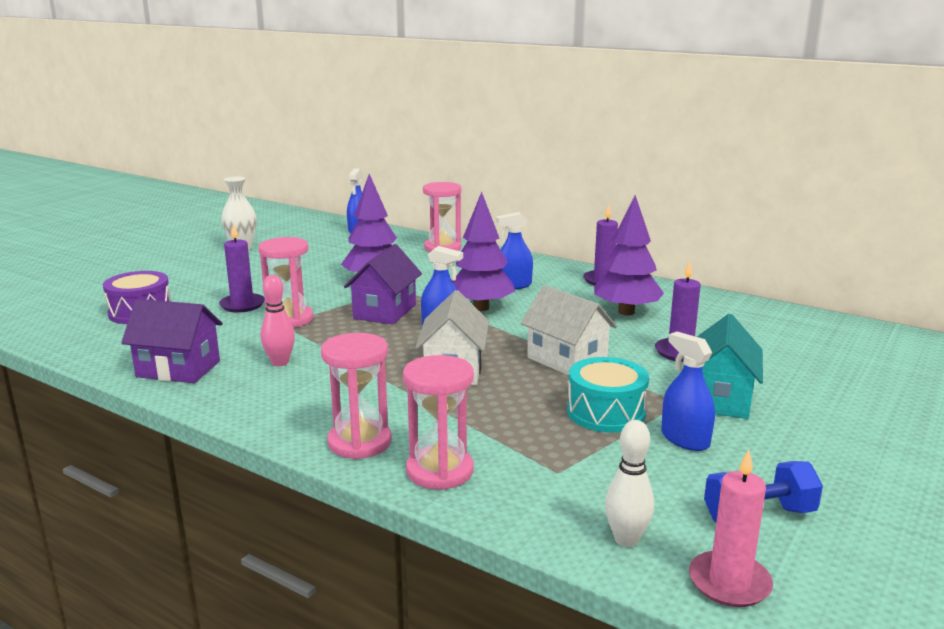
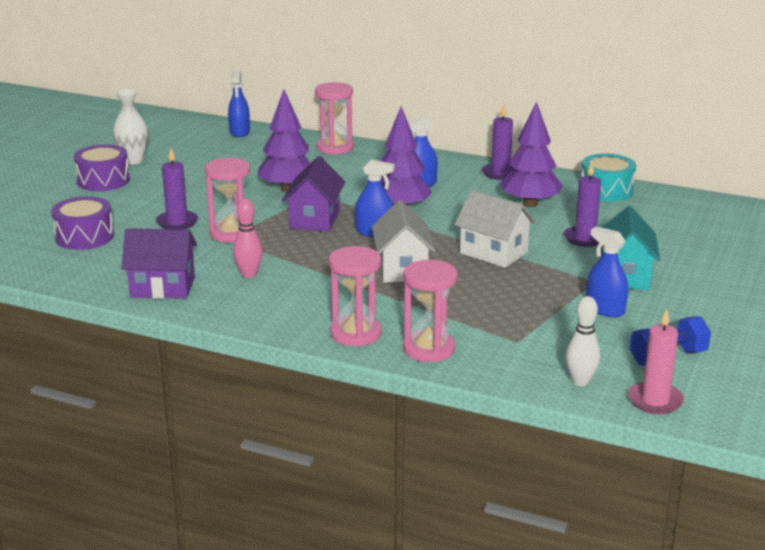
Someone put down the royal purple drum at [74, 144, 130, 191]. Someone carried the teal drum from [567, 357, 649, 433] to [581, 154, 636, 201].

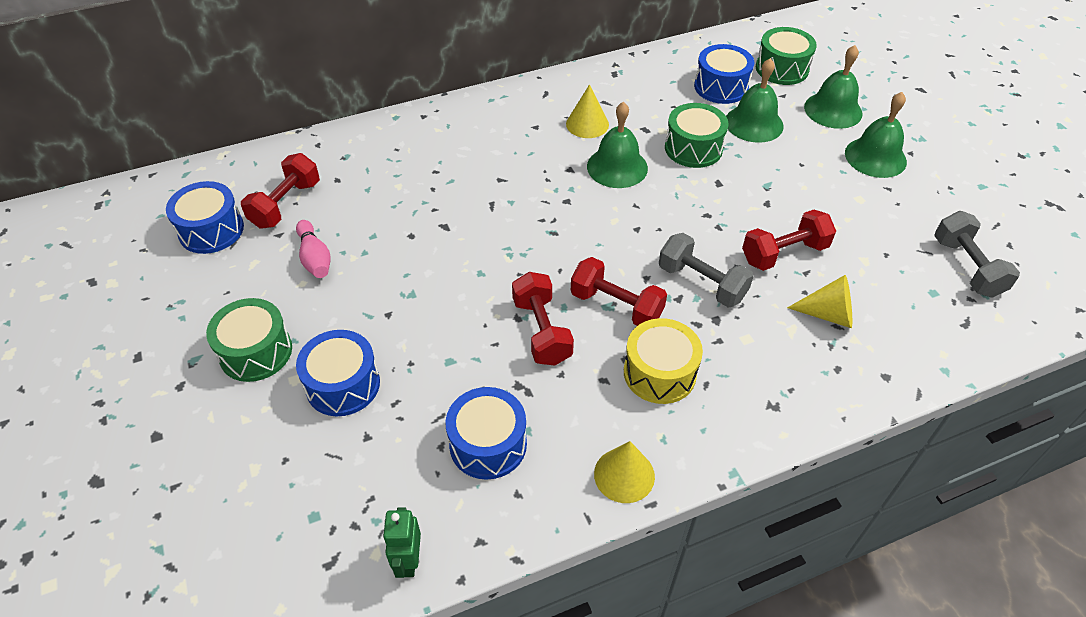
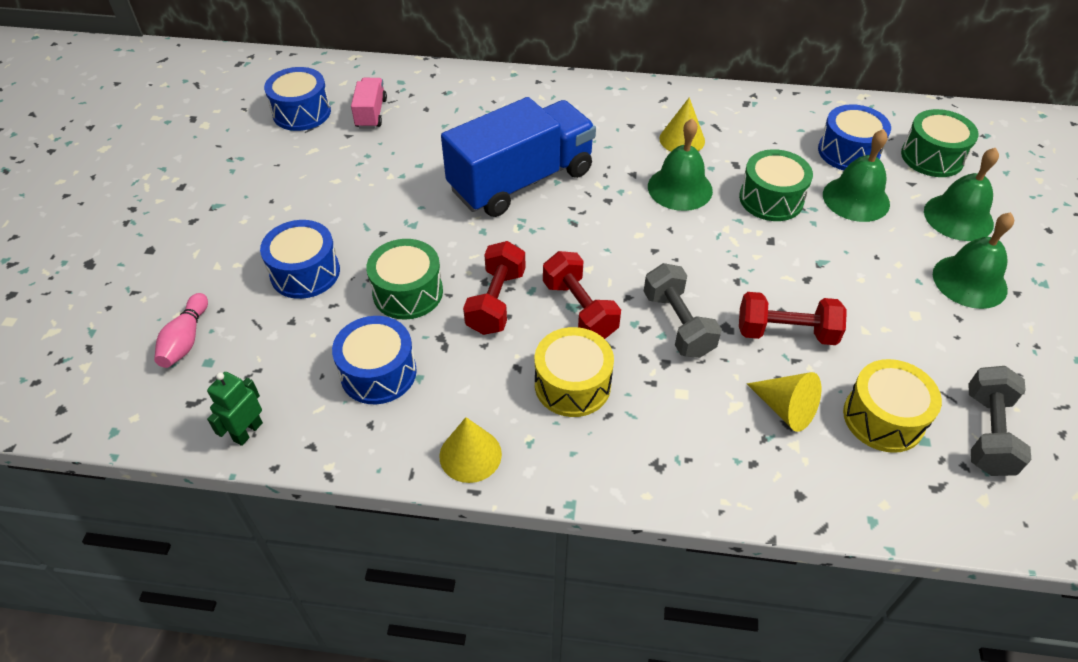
Someone put down the royal blue truck at [441, 97, 596, 217]. Someone put down the golden drum at [843, 359, 942, 453]. Someone carried the green drum from [206, 298, 292, 382] to [366, 239, 443, 320]. Someone carried the rosy tenpin from [296, 220, 331, 278] to [154, 293, 208, 368]. Someone swapped the scarlet dumbbell at [241, 153, 320, 229] for the rosy truck at [351, 78, 387, 129].

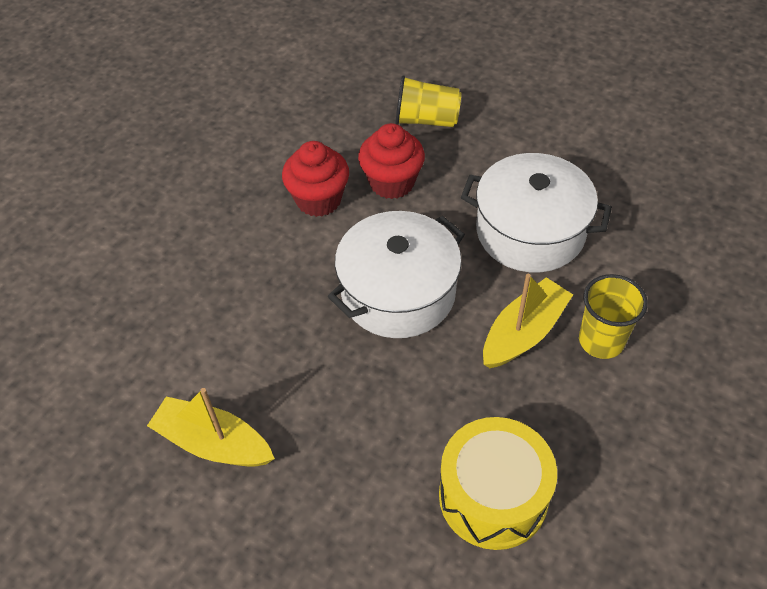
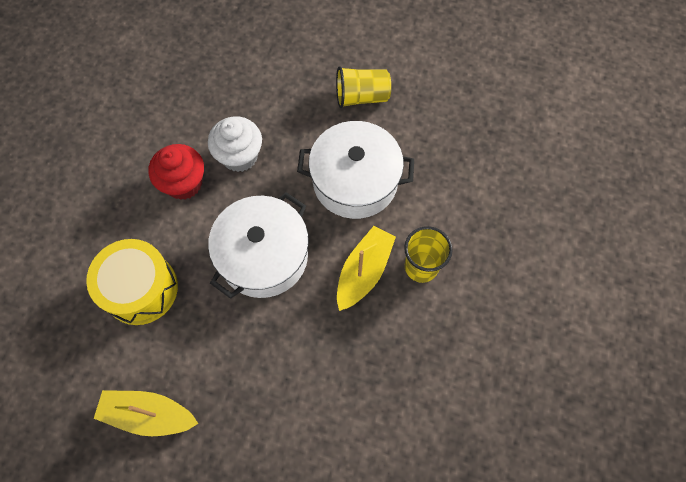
Someone carried the golden cup from [395, 75, 462, 127] to [336, 66, 391, 108]. Someone carried the golden drum from [439, 417, 557, 550] to [86, 239, 178, 325]. Someone repainted the scarlet fairy cake at [358, 123, 425, 199], which became the pure white fairy cake at [208, 116, 262, 172].

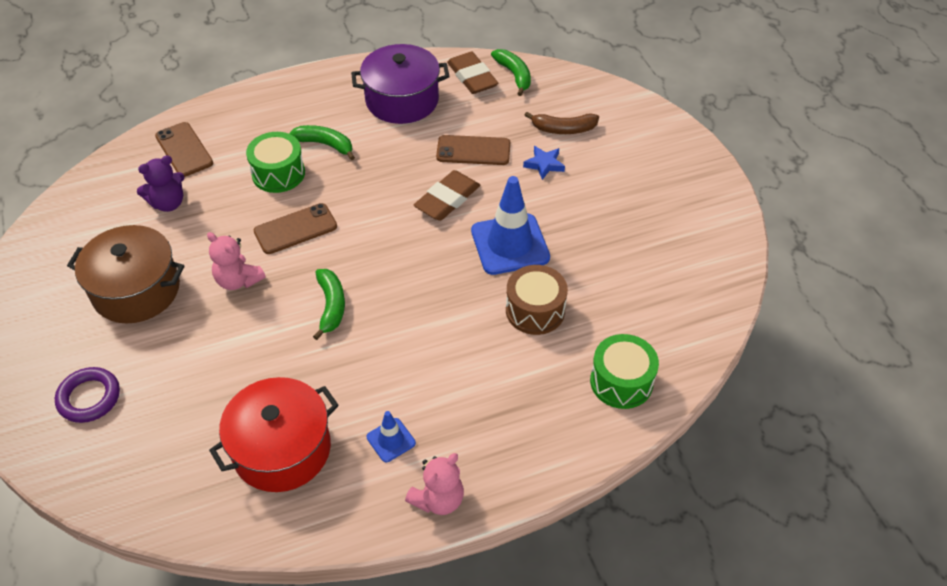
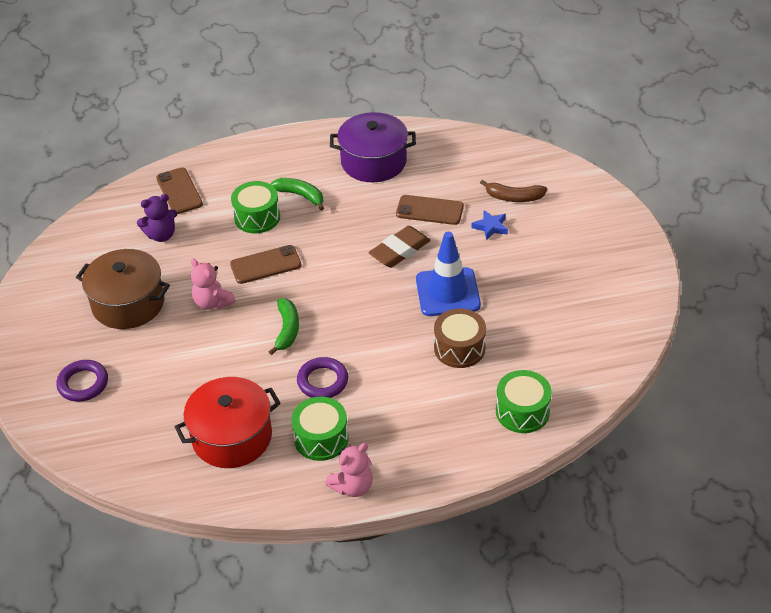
Someone took away the russet gum eraser at [447, 52, 498, 94]. Someone took away the green banana at [491, 49, 531, 96]. Someone put down the royal purple torus at [297, 357, 348, 398]. Someone swapped the royal blue road cone at [367, 411, 416, 462] for the green drum at [291, 397, 349, 461].

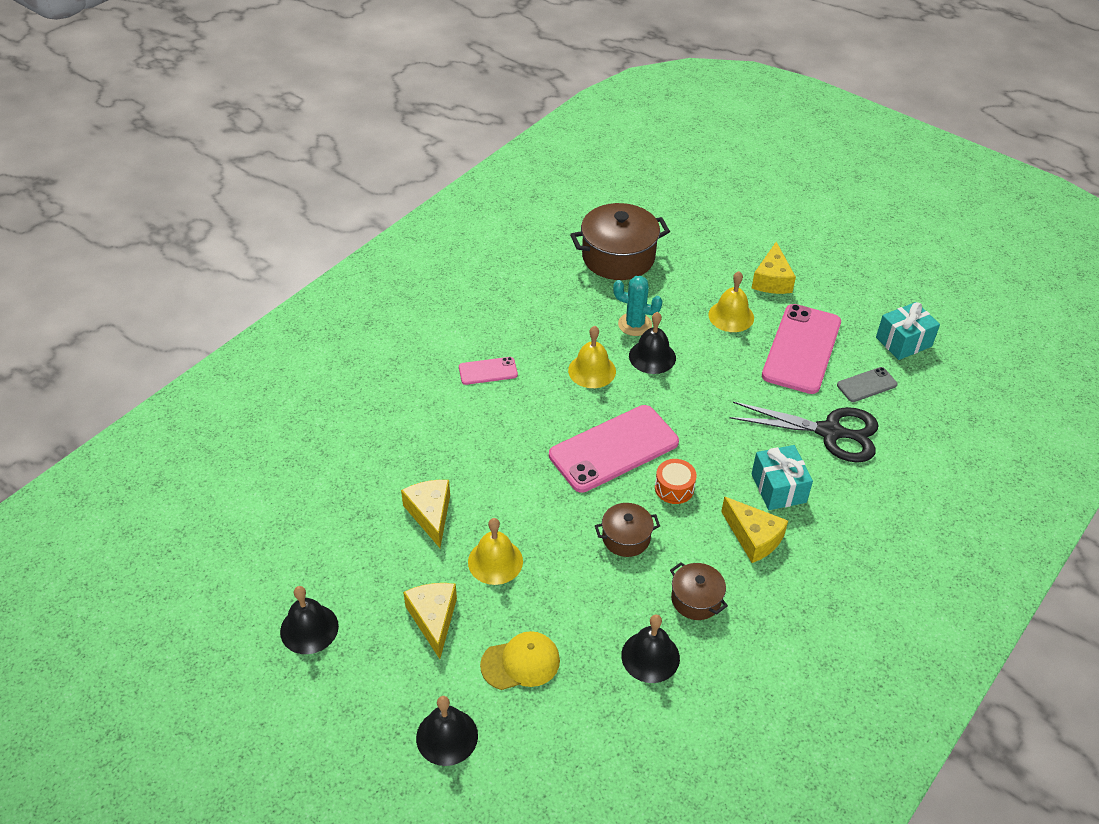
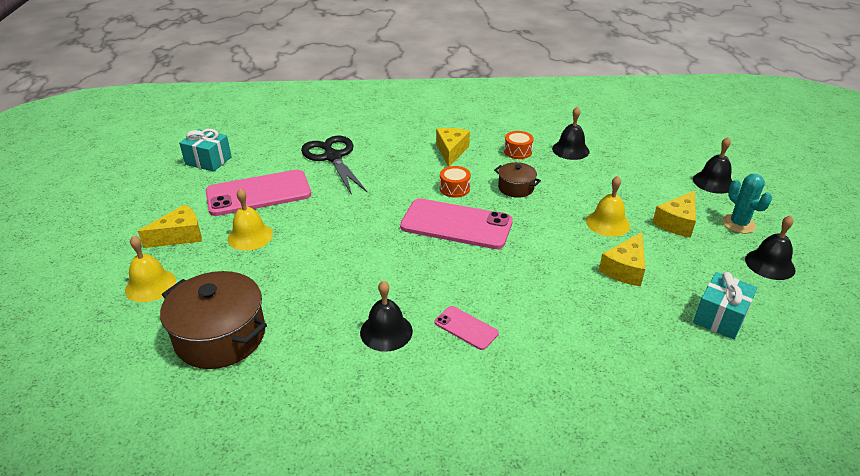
Someone took away the golden baseball cap at [480, 631, 560, 690]. Someone took away the grey smartphone at [837, 367, 898, 402]. Someone carried the golden bell from [568, 326, 616, 388] to [125, 236, 176, 302]. Someone carried the teal saguaro cactus from [613, 276, 662, 336] to [722, 174, 772, 233]. Someone carried the jet-black bell from [629, 312, 676, 374] to [360, 280, 413, 352]. Someone carried the teal wrapped gift from [751, 445, 813, 510] to [693, 272, 757, 340]. Someone swapped the russet stockpot at [670, 562, 728, 620] for the bright orange drum at [504, 131, 534, 159].

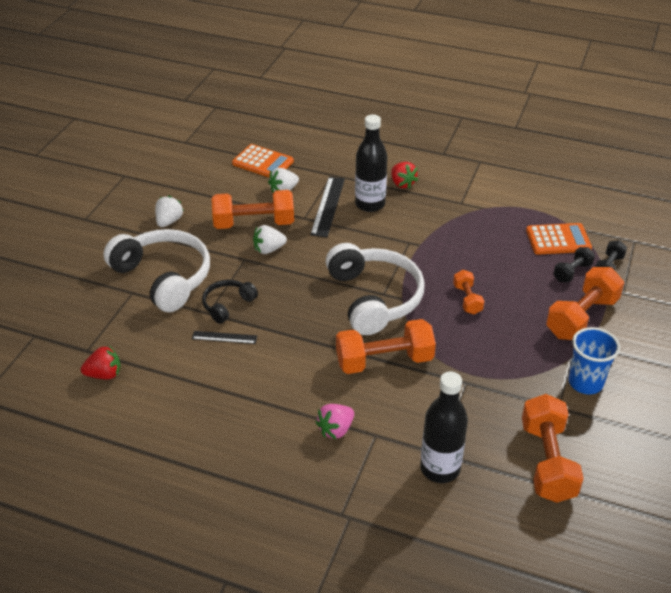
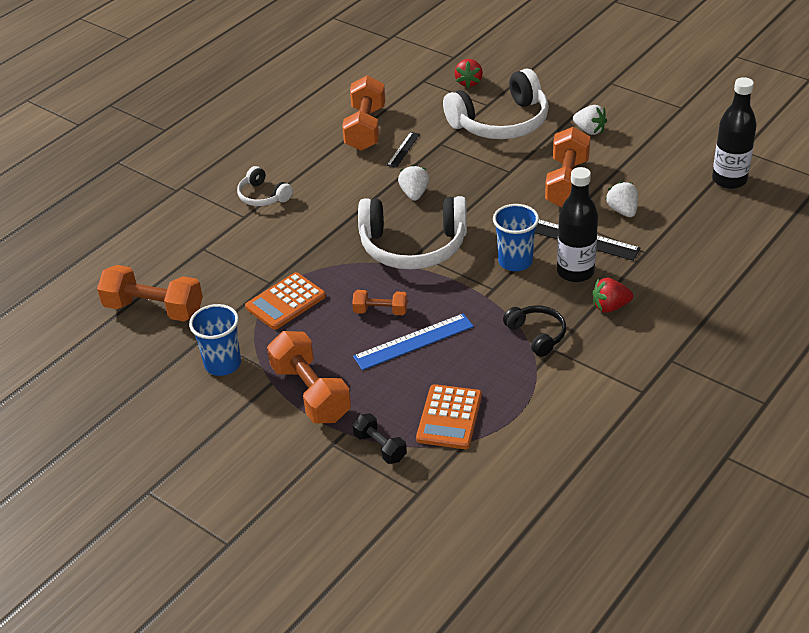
Someone took away the jet-black dumbbell at [553, 247, 595, 283]. Someone put down the royal blue straightedge at [353, 313, 474, 370]. Someone put down the royal blue cup at [493, 204, 539, 271]. Someone carried the scarlet strawberry from [81, 345, 121, 379] to [454, 59, 483, 88]. Someone carried the jet-black headset from [202, 280, 258, 324] to [503, 305, 566, 357]. Someone carried the bright orange adding machine from [232, 144, 294, 177] to [245, 272, 326, 330]. Someone carried the pure white strawberry from [253, 225, 287, 254] to [398, 165, 429, 201]. Someone carried the bright orange dumbbell from [336, 319, 436, 374] to [342, 76, 385, 151]. Someone carried the jet-black flask from [420, 372, 468, 483] to [712, 77, 757, 189]. Someone swapped the rosy strawberry at [316, 404, 354, 439] for the pure white headset at [237, 166, 293, 206].

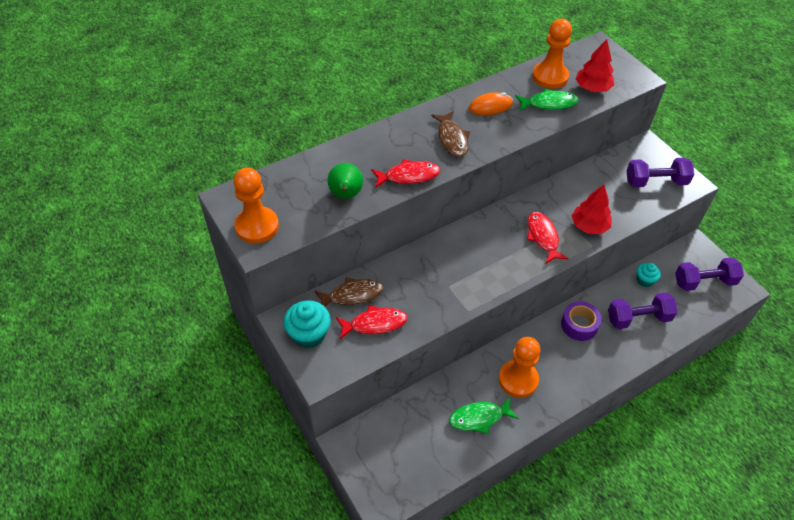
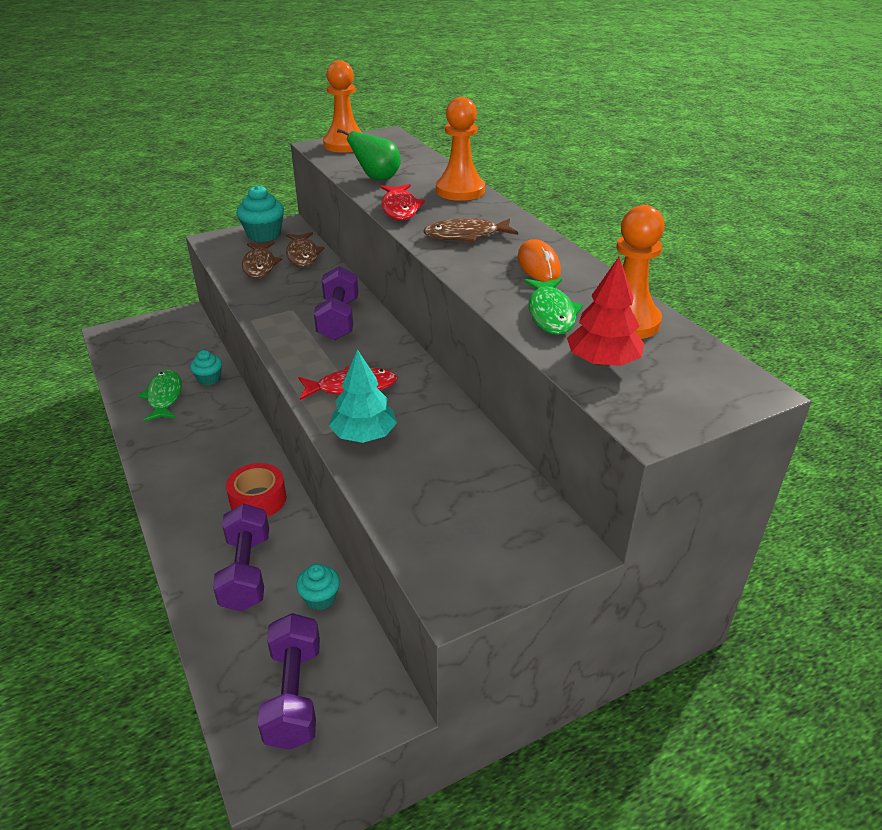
Someone put down the teal fairy cake at [190, 350, 222, 385]. Someone carried the bright orange game pawn from [499, 337, 540, 398] to [436, 97, 485, 201]. Someone carried the royal purple dumbbell from [627, 158, 694, 187] to [314, 266, 358, 340]. Someone repainted the scarlet fish at [336, 305, 407, 339], which became the russet fish at [242, 242, 282, 278]. Someone repainted the royal purple sticky tape at [561, 301, 601, 341], which became the scarlet sticky tape at [226, 463, 286, 517]. Someone repainted the scarlet tree at [571, 185, 612, 234], which became the teal tree at [329, 349, 397, 443].

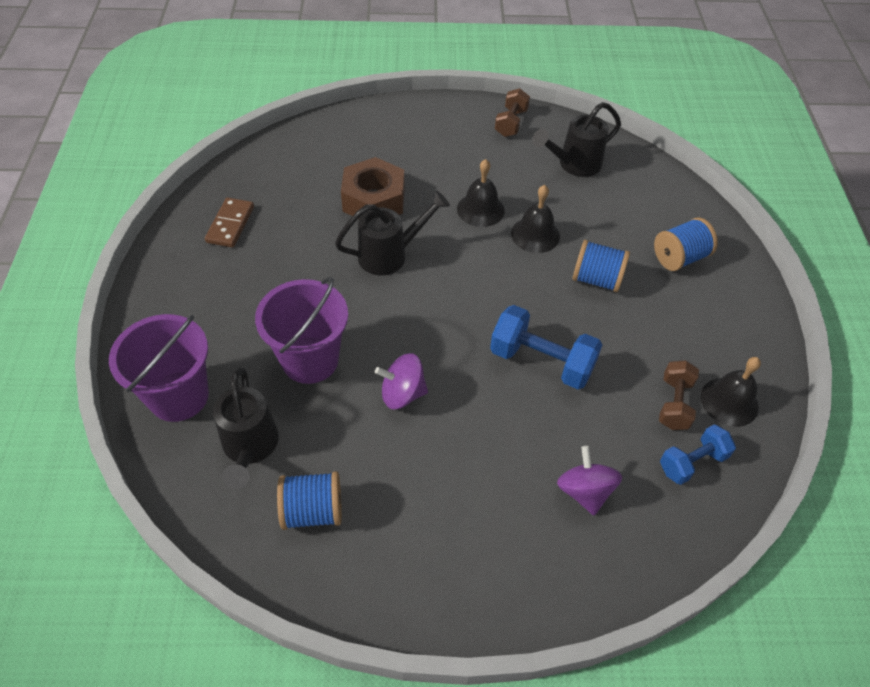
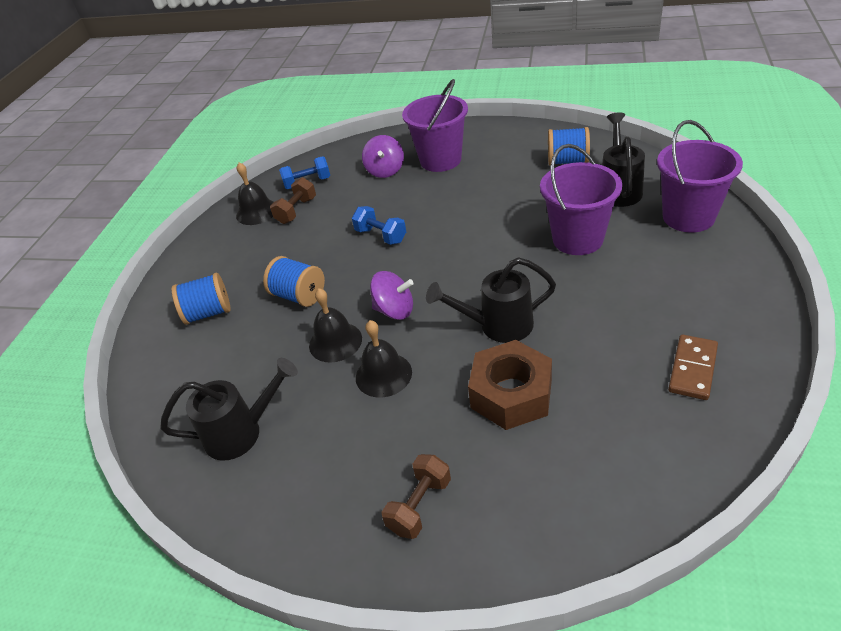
Someone put down the royal purple pail at [402, 79, 468, 172]. Someone carried the royal purple toy top from [375, 353, 428, 409] to [370, 271, 414, 320]. Someone carried the russet dumbbell from [495, 88, 530, 137] to [382, 454, 451, 539]. Someone scaled the royal blue dumbbell at [490, 305, 602, 389] by 0.63.

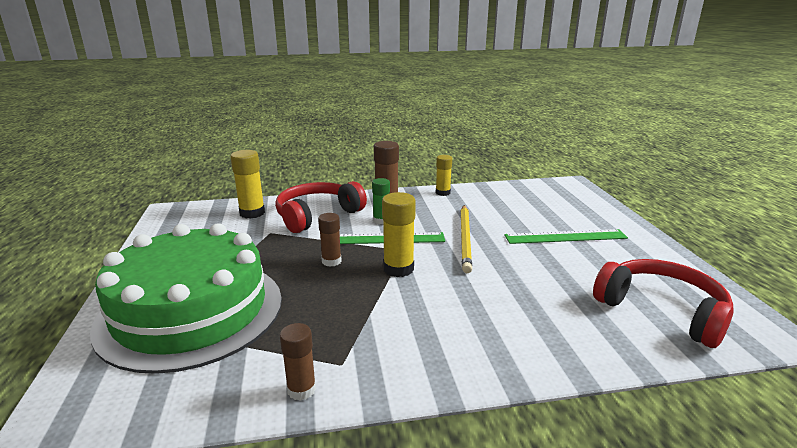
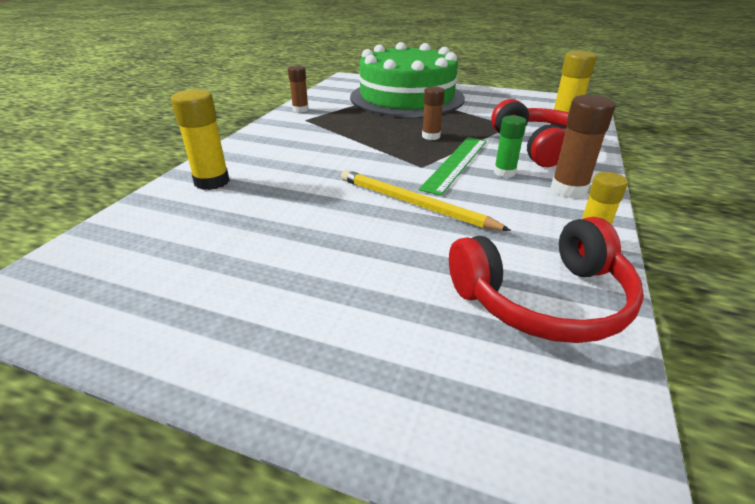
Someone took away the green straightedge at [504, 229, 628, 244]. Someone carried the golden glue stick from [382, 192, 416, 277] to [171, 89, 230, 190]. Someone carried the scarlet headset from [593, 259, 734, 348] to [449, 217, 644, 343].

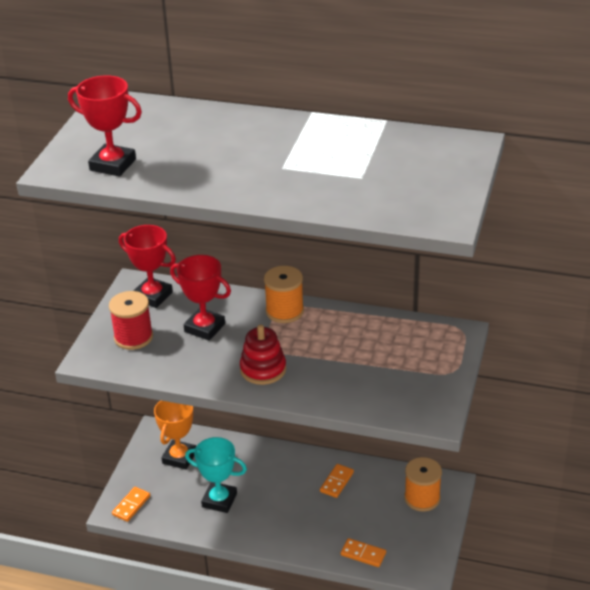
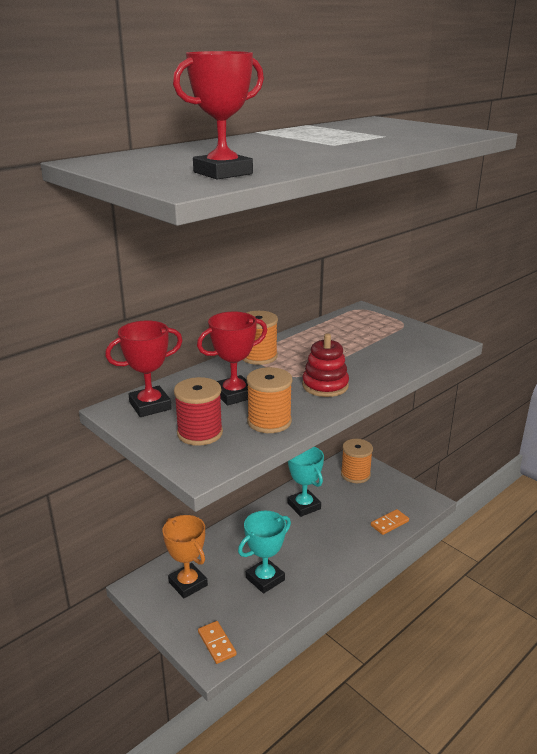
Someone put down the bright orange spool at [247, 367, 293, 433]. Someone swapped the bright orange domino piece at [320, 464, 354, 498] for the teal trophy at [288, 447, 324, 517].

